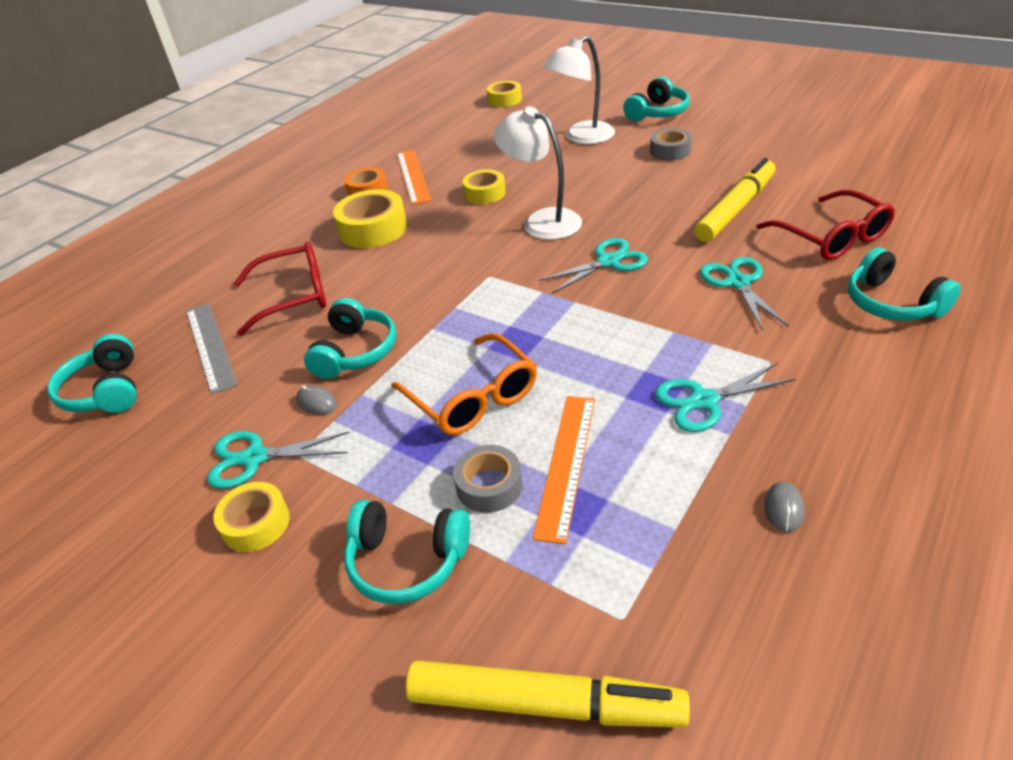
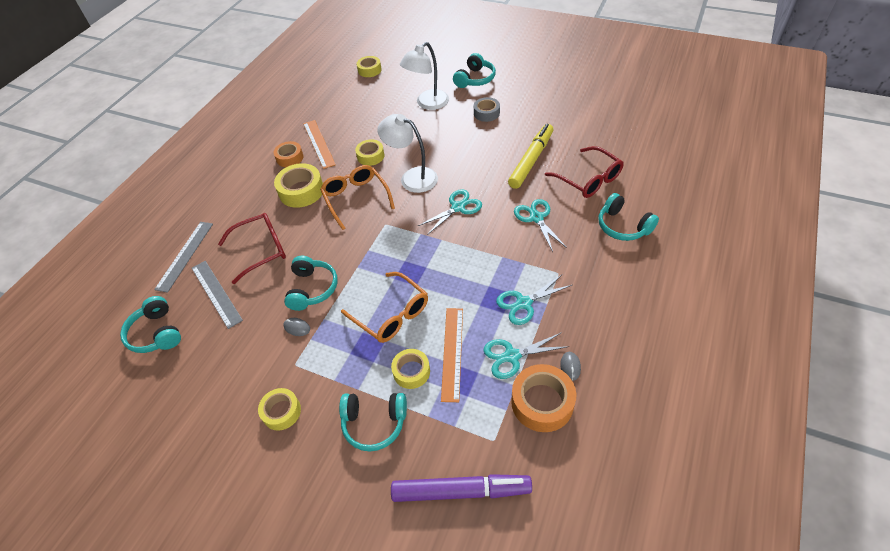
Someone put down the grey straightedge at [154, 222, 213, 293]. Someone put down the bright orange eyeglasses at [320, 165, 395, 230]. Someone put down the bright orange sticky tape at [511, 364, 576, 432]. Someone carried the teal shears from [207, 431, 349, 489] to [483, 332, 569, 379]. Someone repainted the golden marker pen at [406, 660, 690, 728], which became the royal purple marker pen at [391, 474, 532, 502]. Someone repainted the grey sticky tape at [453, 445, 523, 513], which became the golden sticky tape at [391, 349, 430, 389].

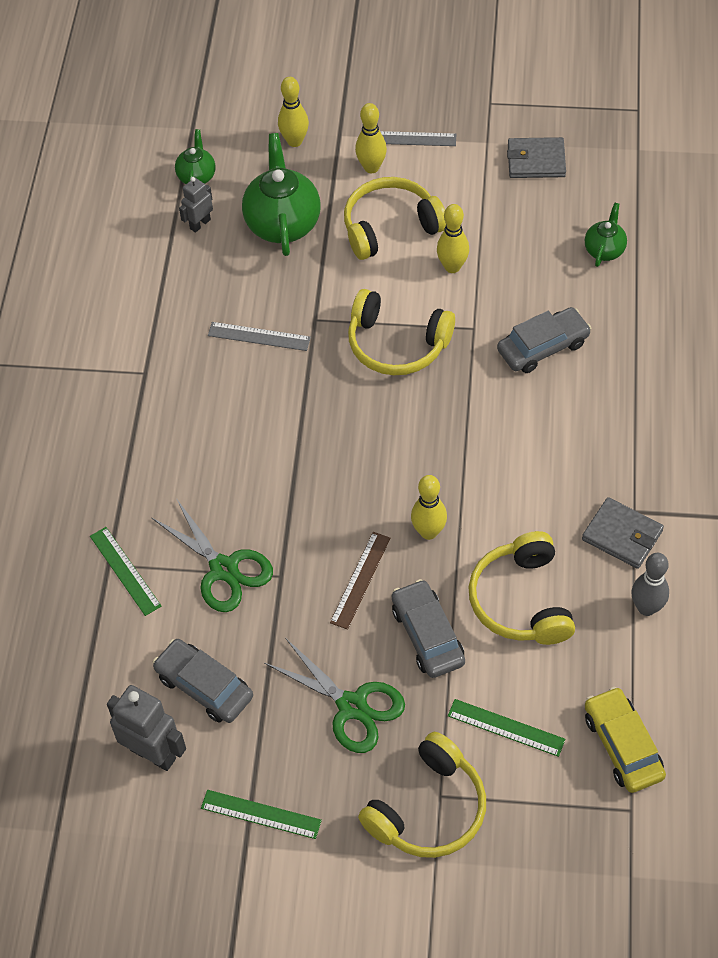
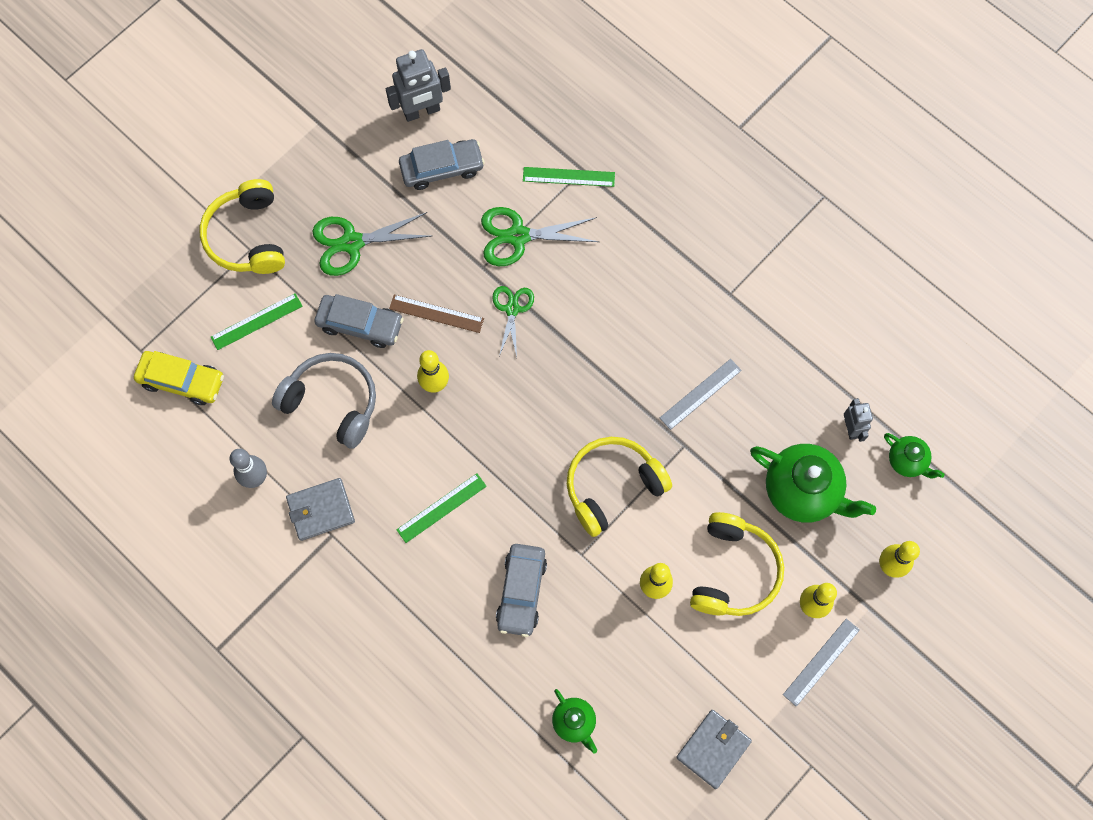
Someone put down the green shears at [492, 286, 534, 357]. Someone carried the green straightedge from [201, 790, 322, 839] to [396, 473, 487, 543]. Someone repainted the golden headset at [468, 531, 575, 645], which became the grey headset at [272, 353, 376, 449]. Someone rotated the russet straightedge at [330, 532, 390, 630] by 45 degrees counterclockwise.

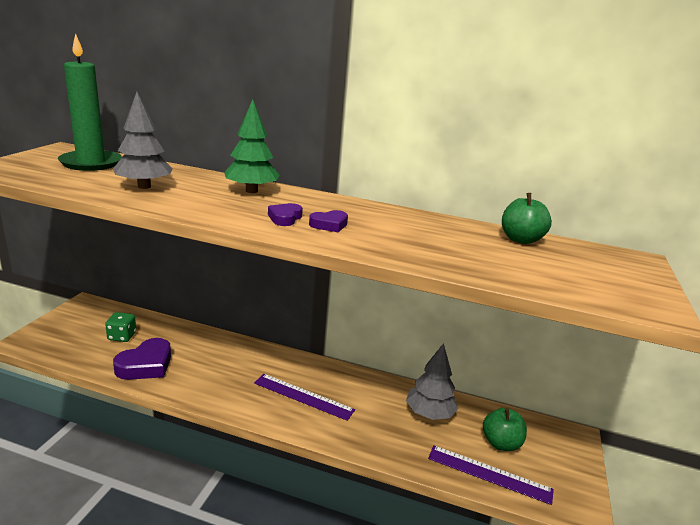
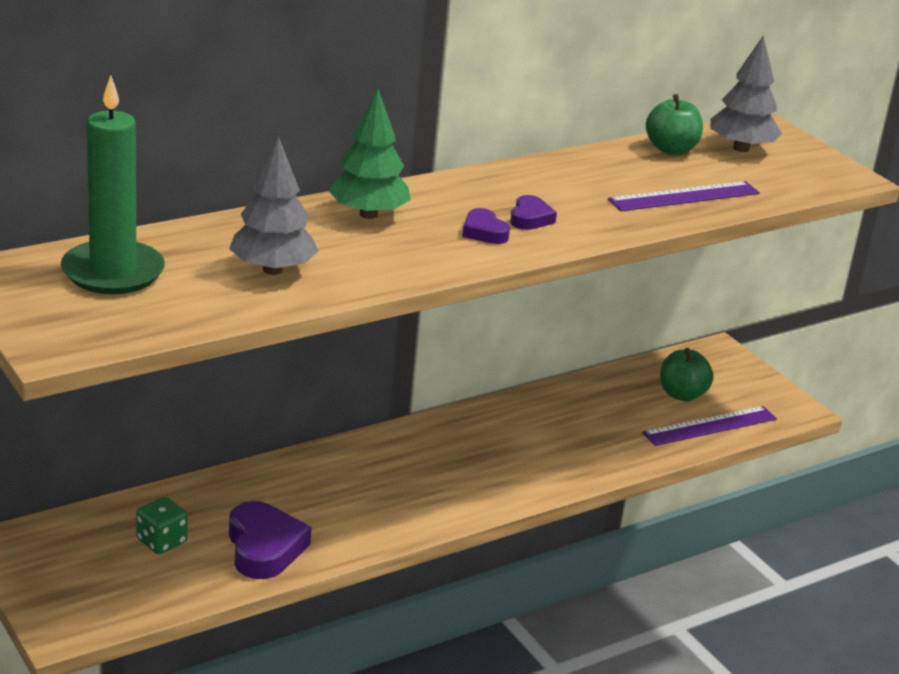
Someone carried the royal purple straightedge from [254, 374, 355, 421] to [608, 181, 760, 211]. Someone carried the grey tree from [406, 343, 458, 420] to [710, 36, 782, 152].

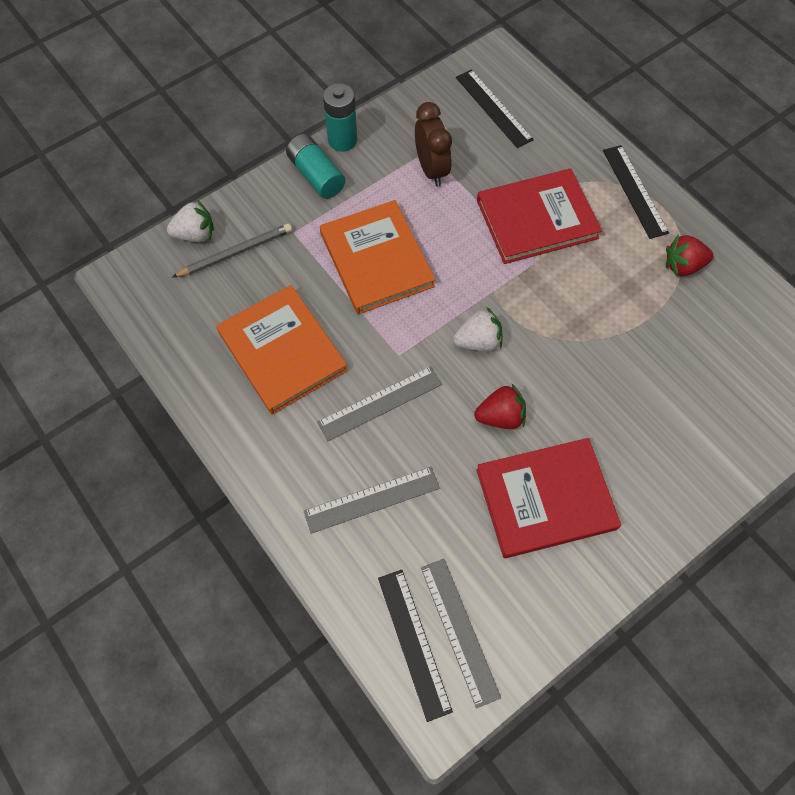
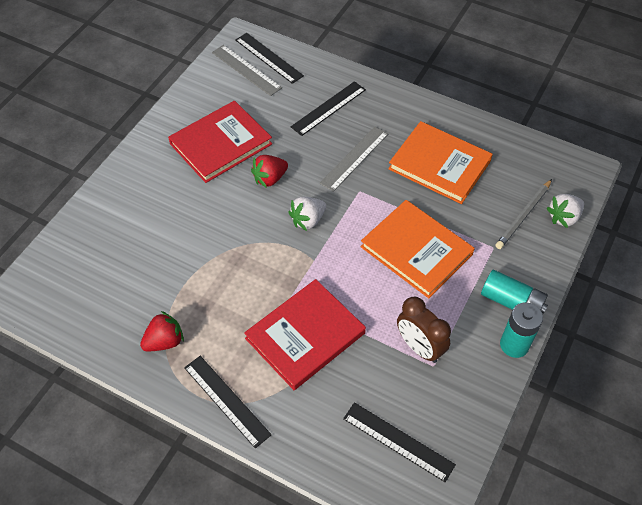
Someone repainted the grey straightedge at [304, 467, 440, 534], which became the jet-black straightedge at [291, 81, 366, 136].

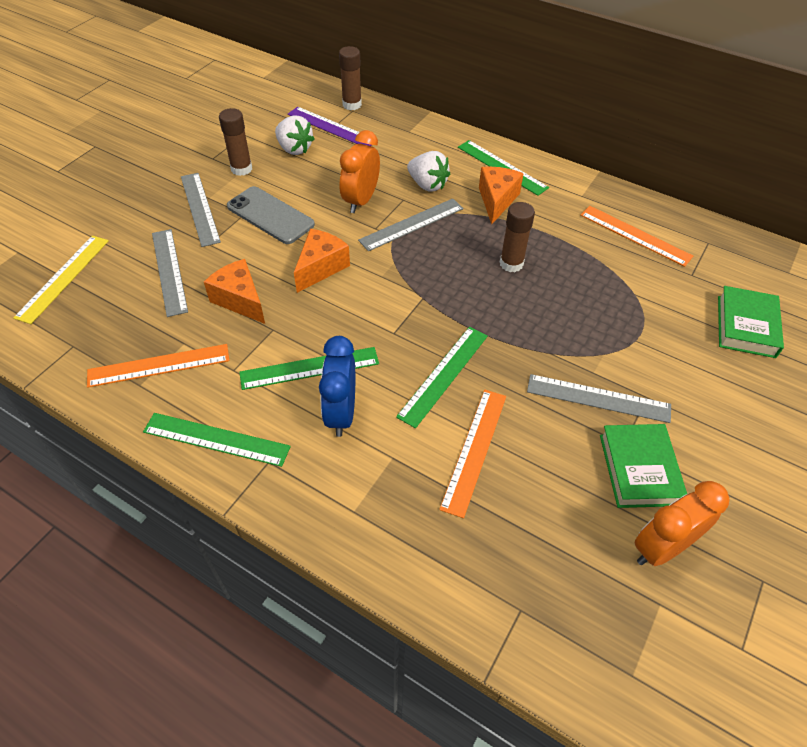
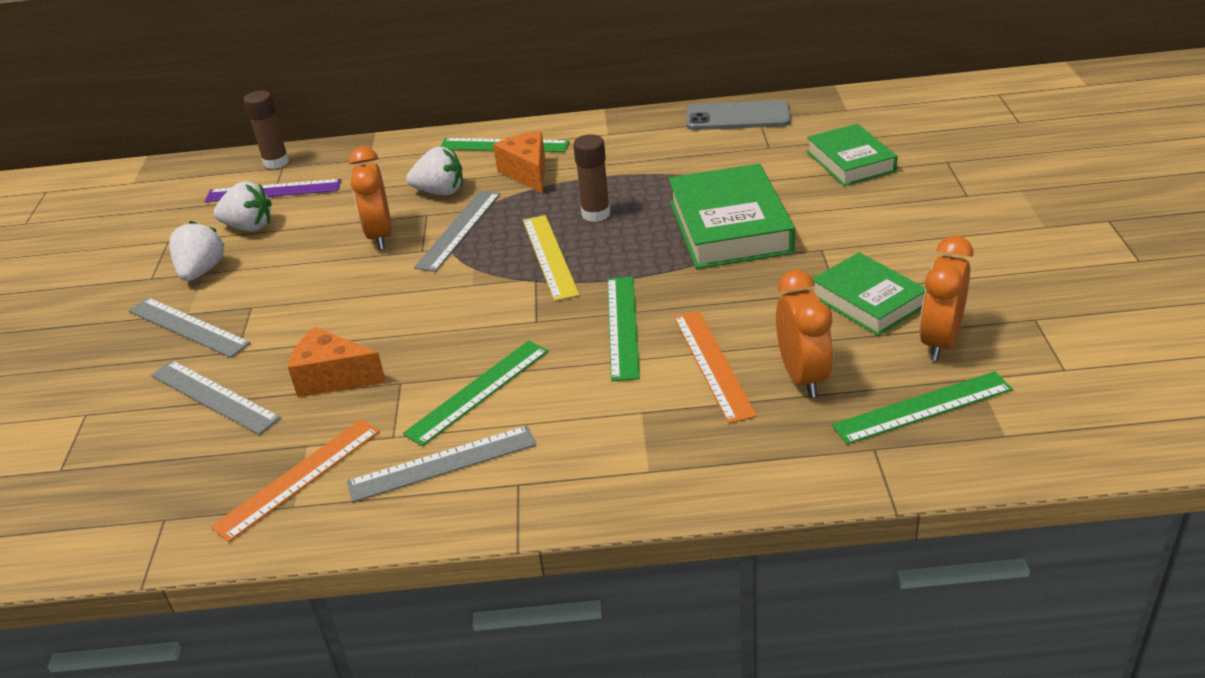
Someone took away the bright orange cheese wedge at [294, 229, 350, 293]. Someone took away the royal blue bedside clock at [319, 336, 355, 437]. Someone took away the bright orange straightedge at [580, 206, 693, 267]. Someone put down the green book at [668, 164, 795, 269]. Someone put down the bright orange bedside clock at [776, 270, 833, 398]. Someone carried the golden straightedge from [13, 236, 109, 324] to [523, 215, 579, 301]. Someone carried the green straightedge from [143, 413, 291, 467] to [832, 371, 1013, 444]. Someone carried the grey smartphone from [227, 186, 315, 244] to [687, 100, 791, 130]. Someone carried the grey straightedge from [527, 374, 671, 423] to [347, 426, 536, 502]. Someone swapped the russet glue stick at [219, 108, 252, 176] for the pure white strawberry at [169, 221, 225, 281].

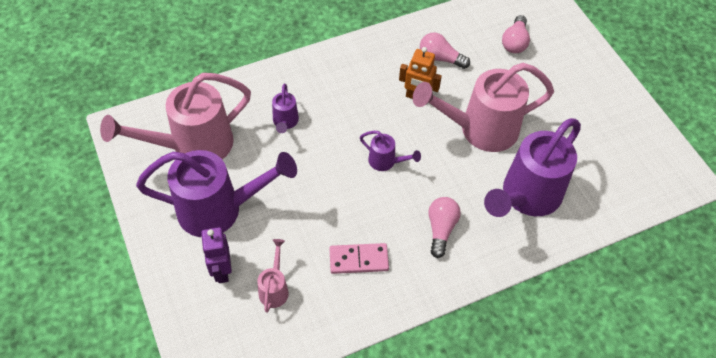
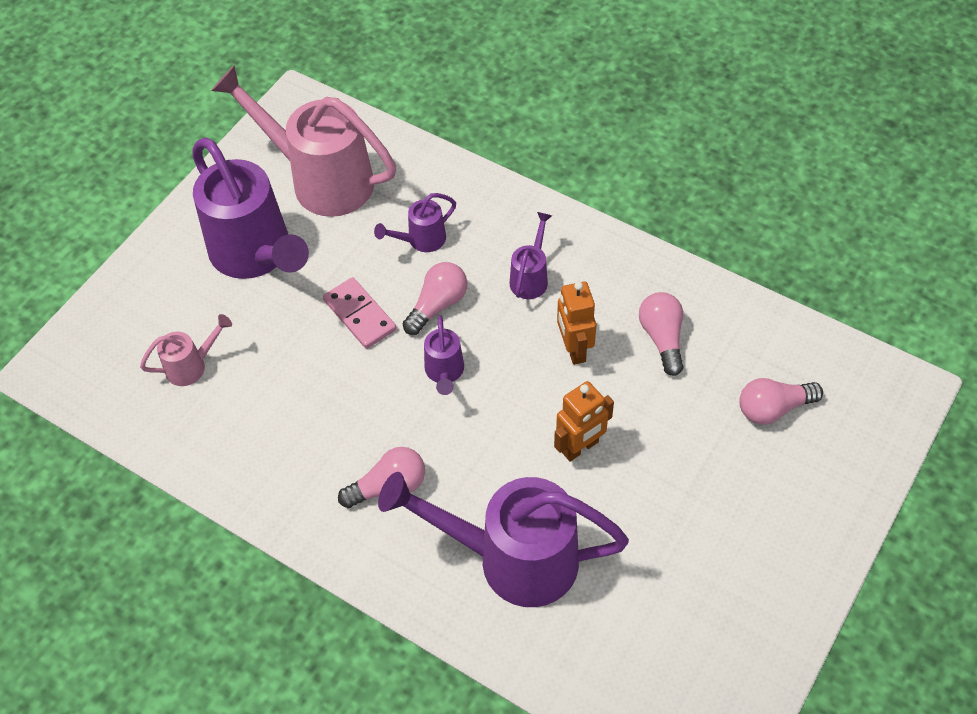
Someone took away the royal purple toy robot at [201, 227, 232, 283]. Someone put down the rosy bulb at [403, 262, 467, 335]. Someone put down the royal purple watering can at [510, 212, 552, 299]. Someone carried the rosy domino piece from [329, 243, 389, 274] to [323, 277, 397, 349]. Someone swapped the rosy watering can at [413, 63, 554, 152] for the bright orange toy robot at [554, 381, 614, 462].

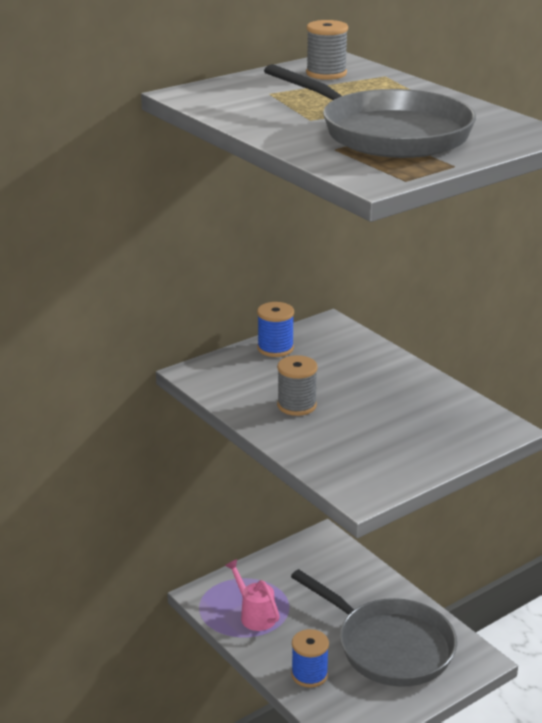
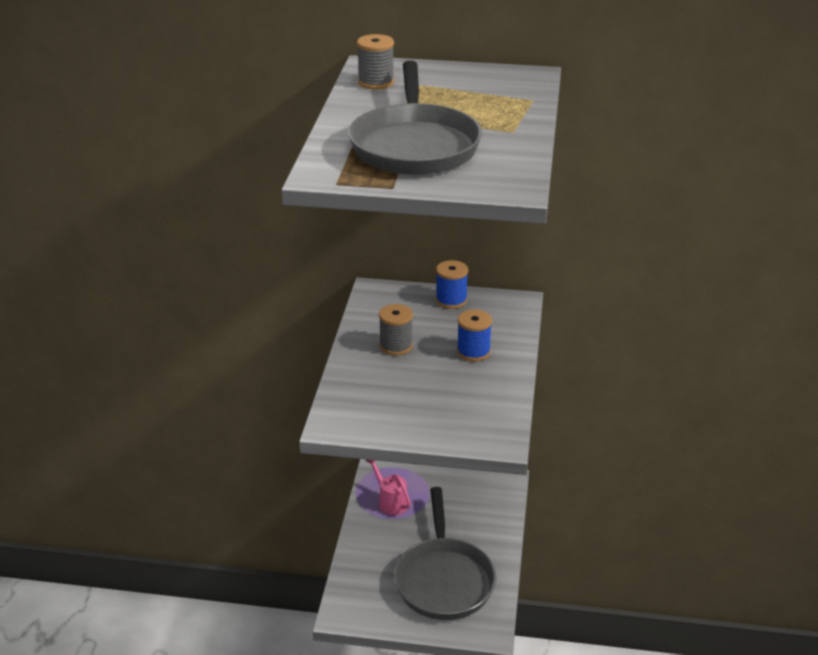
Someone carried the royal blue spool from [291, 629, 329, 688] to [457, 309, 492, 362]. Someone carried the grey spool from [306, 20, 348, 80] to [357, 34, 394, 89]. Someone rotated the rosy watering can at [225, 559, 280, 631] by 45 degrees counterclockwise.

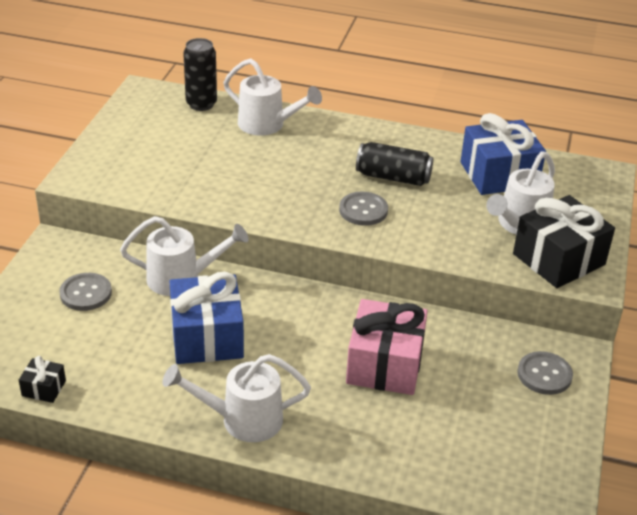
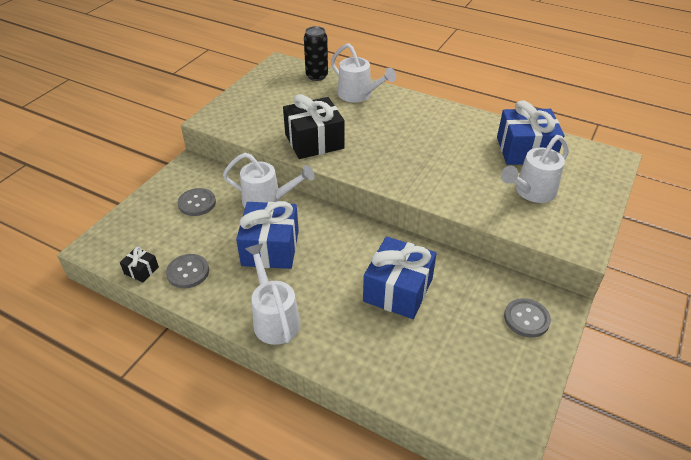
Someone took away the jet-black soda can at [356, 142, 433, 186]. Someone carried the grey shirt button from [339, 192, 388, 226] to [166, 254, 209, 288]. Someone carried the jet-black wrapped gift from [513, 195, 615, 288] to [283, 94, 345, 159]. Someone repainted the rosy wrapped gift at [346, 299, 428, 395], which became the royal blue wrapped gift at [363, 236, 437, 319]. Someone rotated the pure white watering can at [162, 354, 311, 442] by 60 degrees clockwise.

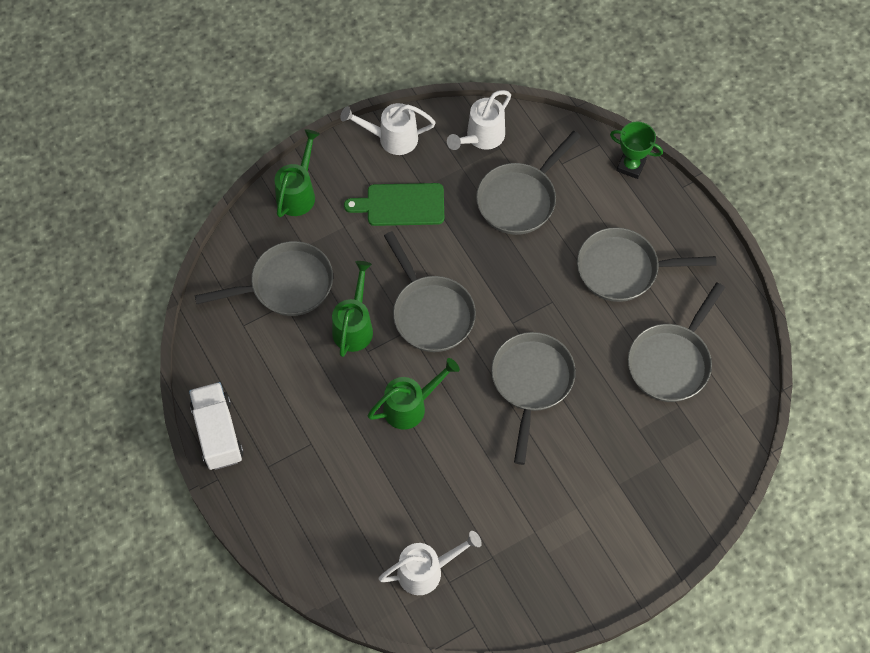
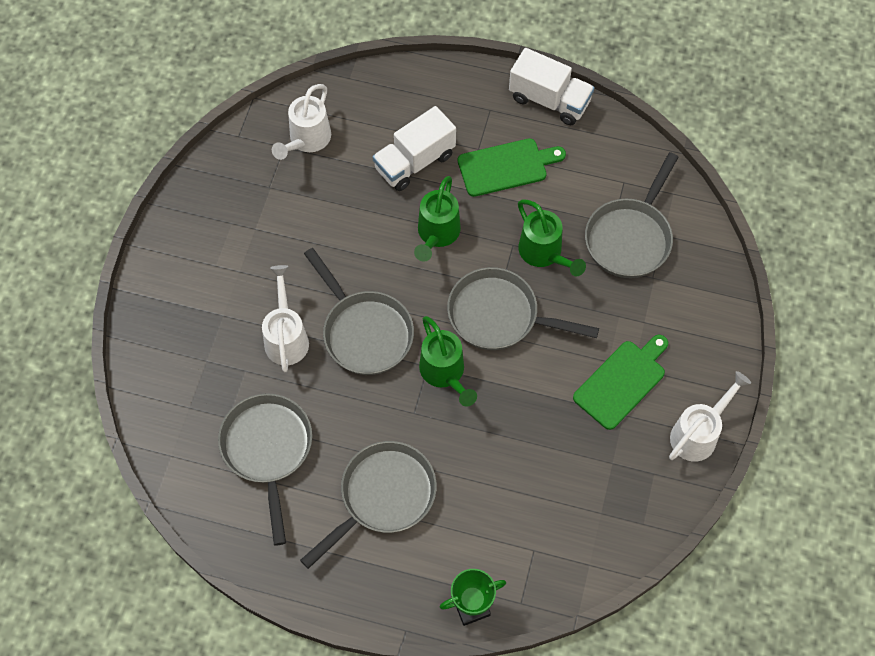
Someone took away the grey skillet at [476, 131, 581, 235]. Someone put down the pure white truck at [373, 106, 456, 191]. Someone put down the green cutting board at [458, 138, 566, 197]. Someone carried the green watering can from [274, 129, 320, 217] to [419, 316, 477, 407]. Someone carried the pure white watering can from [447, 90, 511, 150] to [262, 265, 309, 372].

